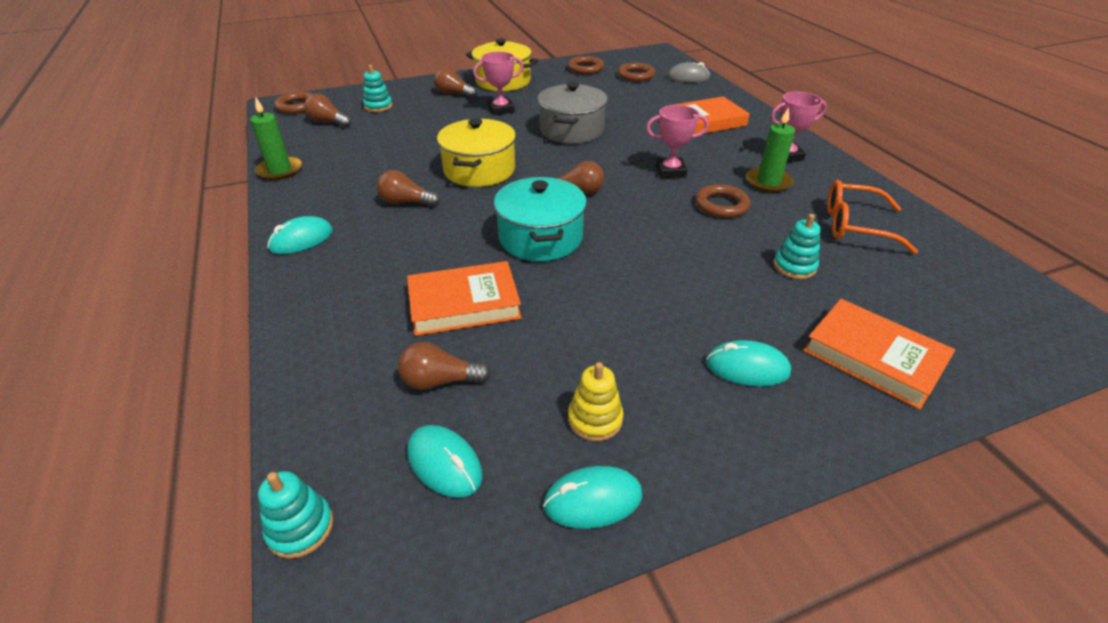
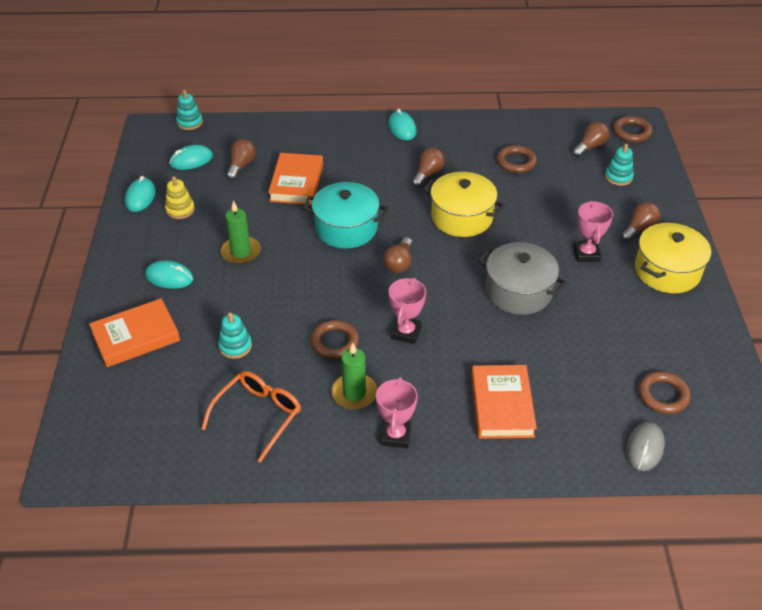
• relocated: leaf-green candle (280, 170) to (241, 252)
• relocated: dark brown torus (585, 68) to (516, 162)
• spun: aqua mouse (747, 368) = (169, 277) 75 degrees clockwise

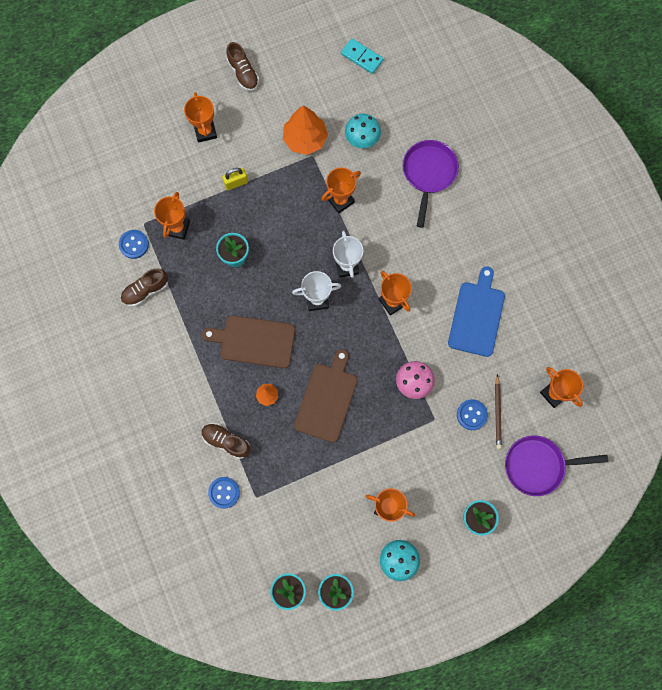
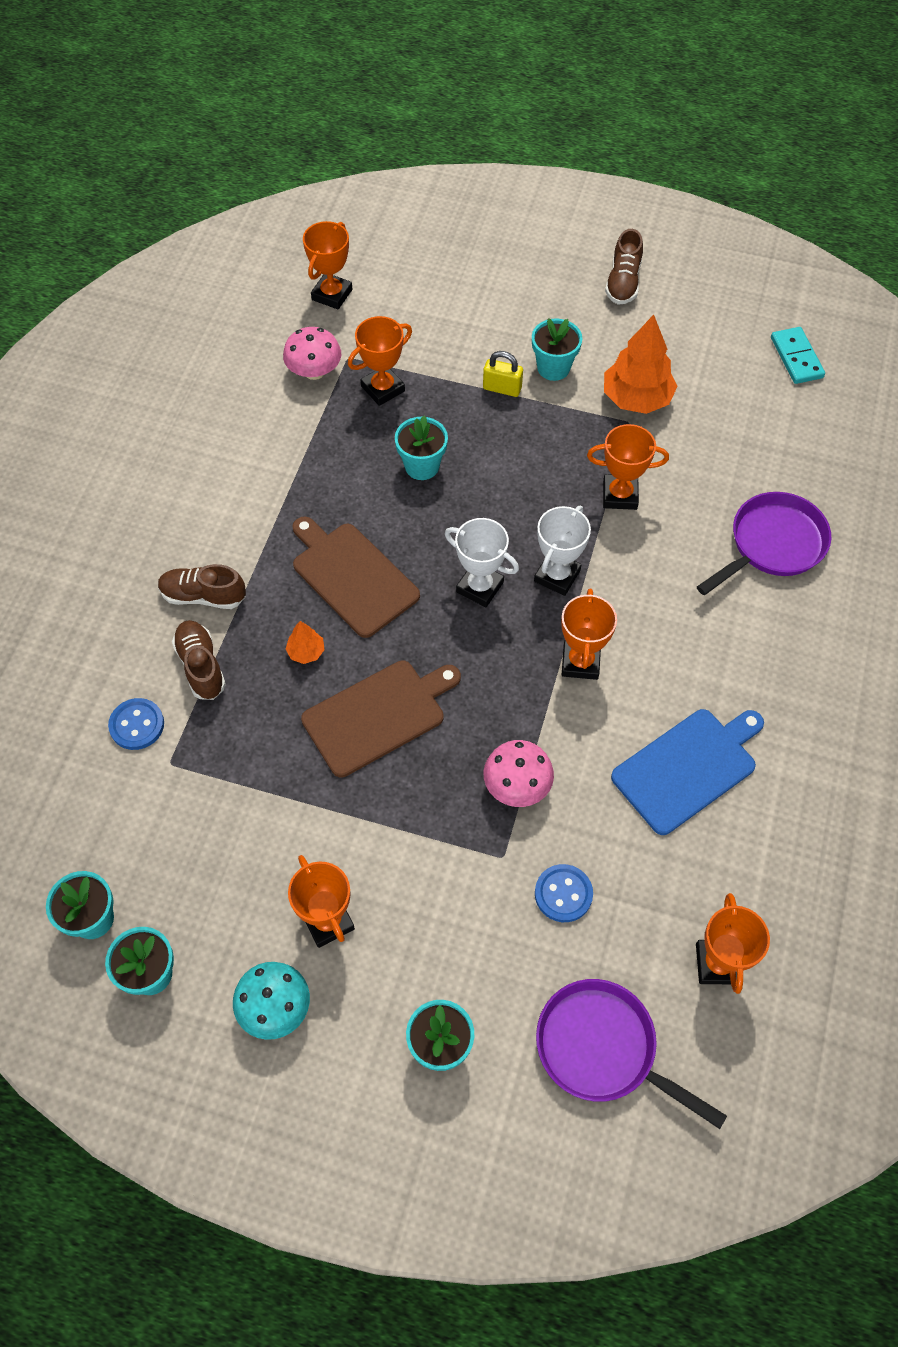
• exchanged: cobalt shirt button (134, 244) to pink fungus (314, 371)
• relocated: dark brown shoe (145, 290) to (203, 596)
• relocated: bright orange prize cup (205, 131) to (332, 295)
• missing: aqua fungus (362, 138)
• missing: dark brown lead pencil (497, 413)
• appeared: aqua plant pot (553, 368)

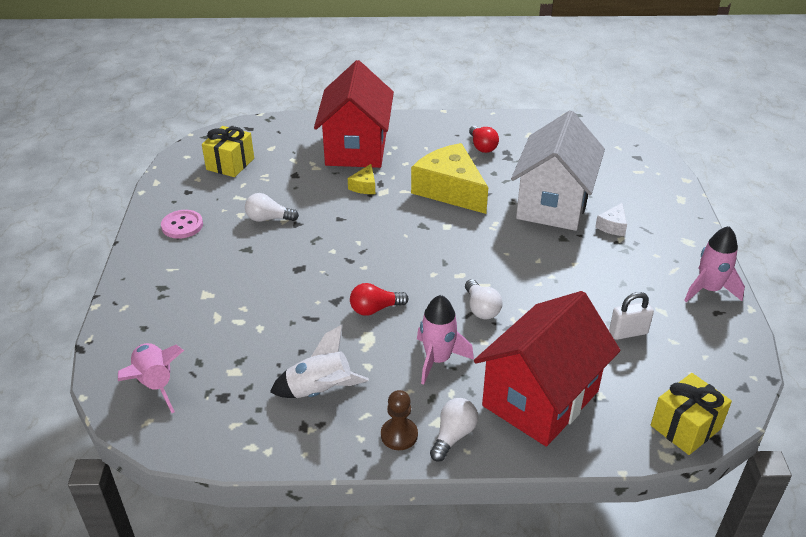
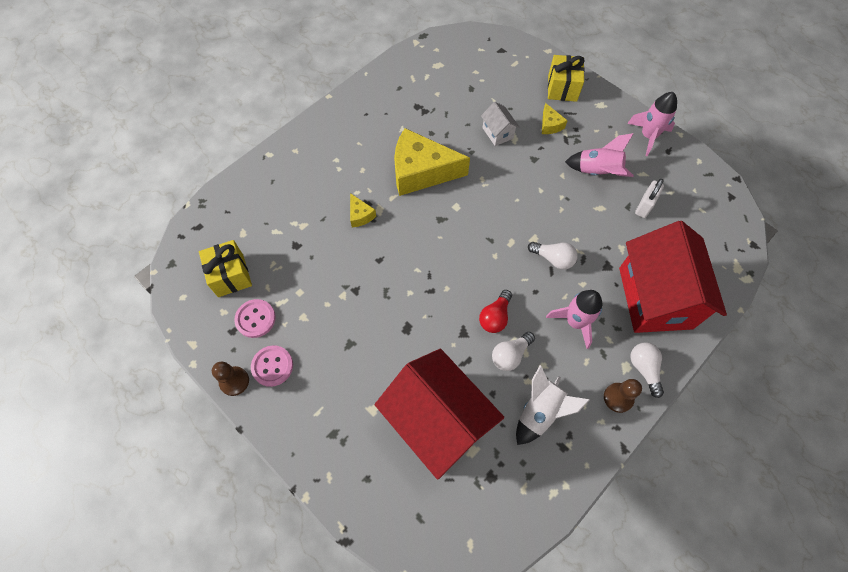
• relocated: pink rocket (155, 384) to (597, 172)
• relocated: pure white lightbulb (268, 219) to (510, 355)
• relocated: crimson cottage (356, 148) to (437, 421)
• missing: crimson lightbulb (482, 146)
• size: pure white cottage (553, 204) = (497, 133) x0.42
• colour: pure white cheese (612, 226) to golden cheese (550, 125)
• relocated: golden present (685, 427) to (562, 88)
• appeared: dark brown chess pawn (234, 381)
• appeared: pink shirt button (255, 319)

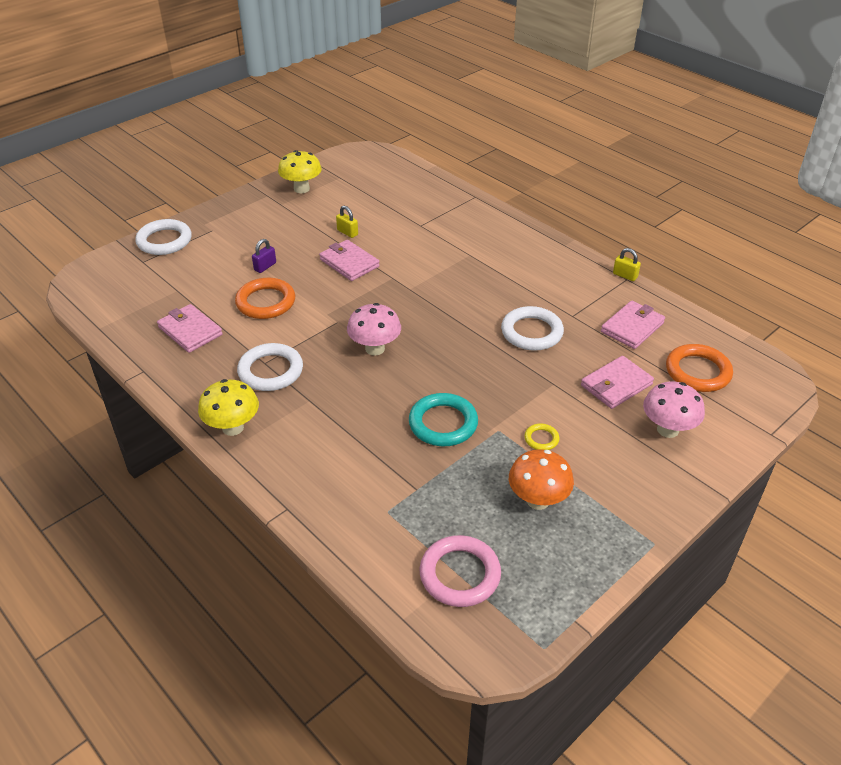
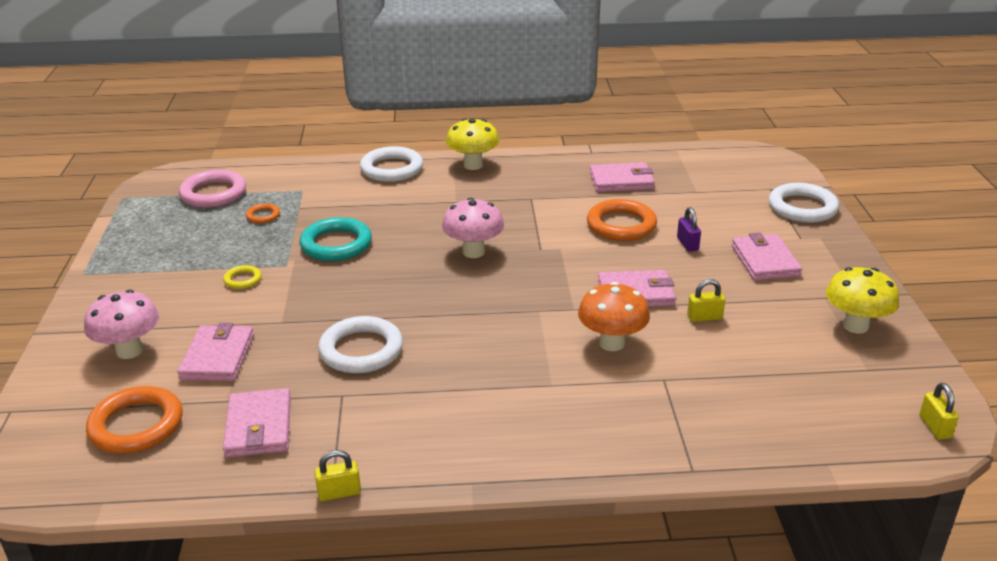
• relocated: pure white torus (270, 371) to (392, 169)
• relocated: bright orange fungus (538, 500) to (611, 343)
• appeared: bright orange torus (263, 216)
• appeared: pink billfold (765, 261)
• appeared: golden padlock (934, 427)

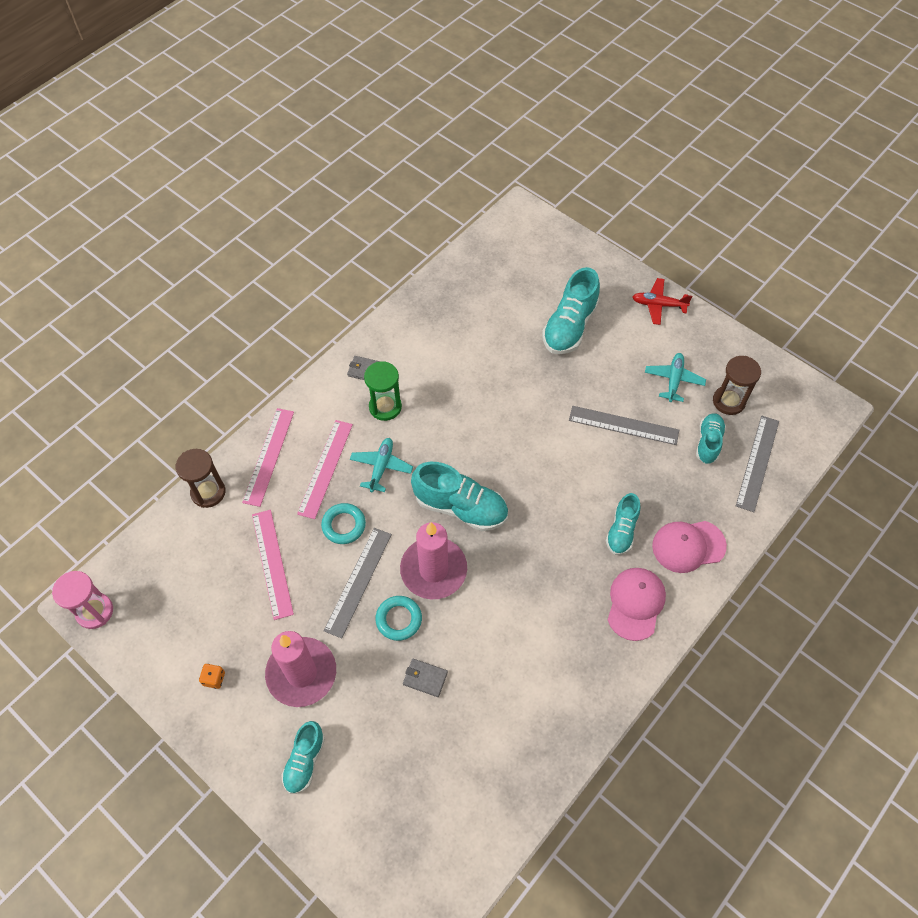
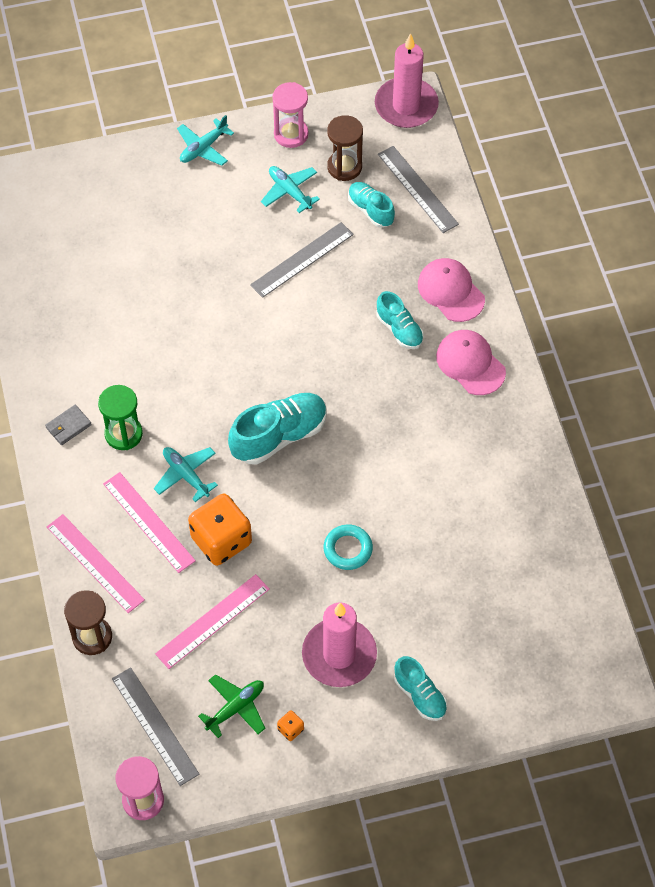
• spun: pink ruler (272, 563) = (212, 621) 60 degrees counterclockwise
• exchanged: aqua torus (344, 525) to bright orange die (221, 540)
• relocated: ash-grey ruler (358, 581) to (155, 726)
• relocated: pink candle (433, 570) to (406, 106)
• missing: ash-grey billfold (425, 678)
• missing: aqua shoe (569, 326)
• colour: crimson aeroplane (658, 305) to aqua aeroplane (203, 148)
• spun: pink cap (688, 546) = (450, 291) 120 degrees clockwise
• appeared: leaf-green aeroplane (235, 708)
• appeared: pink hourglass (291, 134)

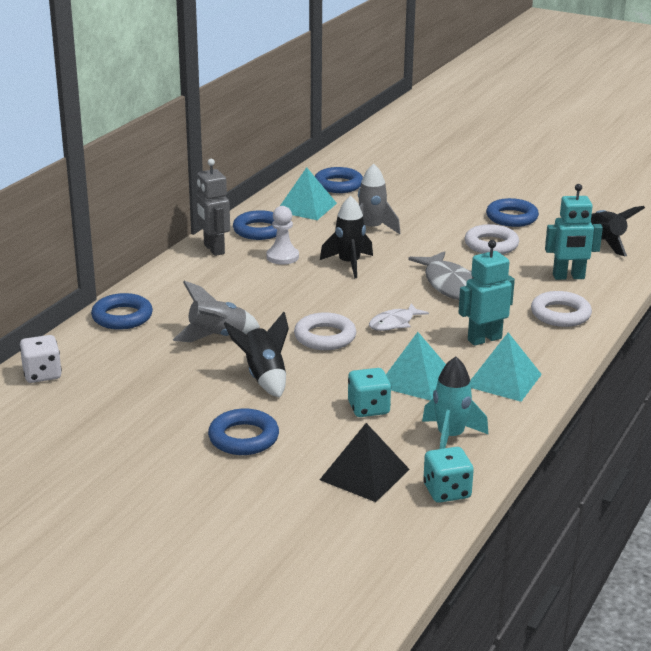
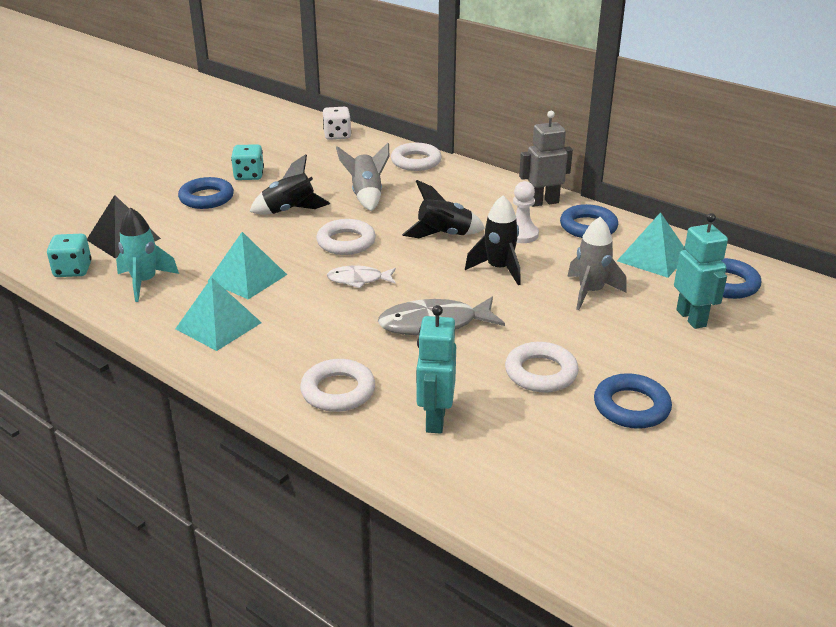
• colour: cobalt torus (122, 317) to pure white torus (416, 161)
• relocated: aqua die (368, 408) to (249, 175)
• spun: pure white fish figure (394, 323) = (358, 280) 60 degrees counterclockwise
• relocated: aqua robot figure (484, 339) to (691, 318)
• relocated: ebony rocket (604, 243) to (444, 235)

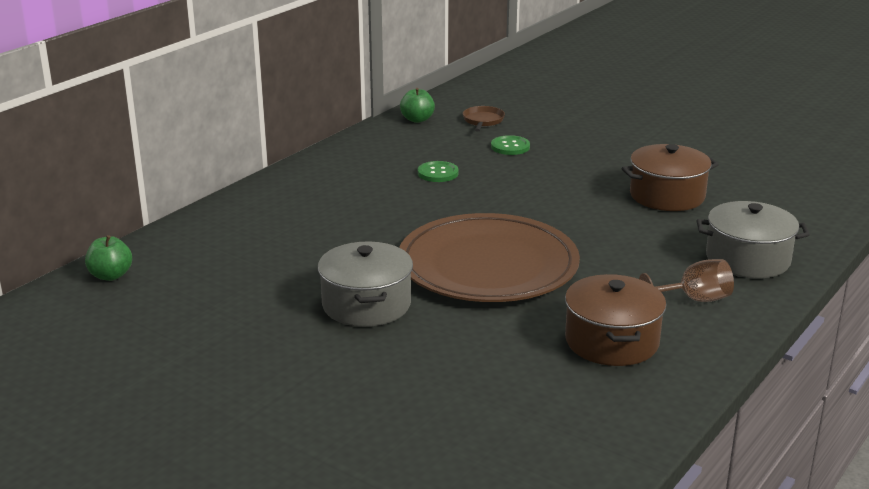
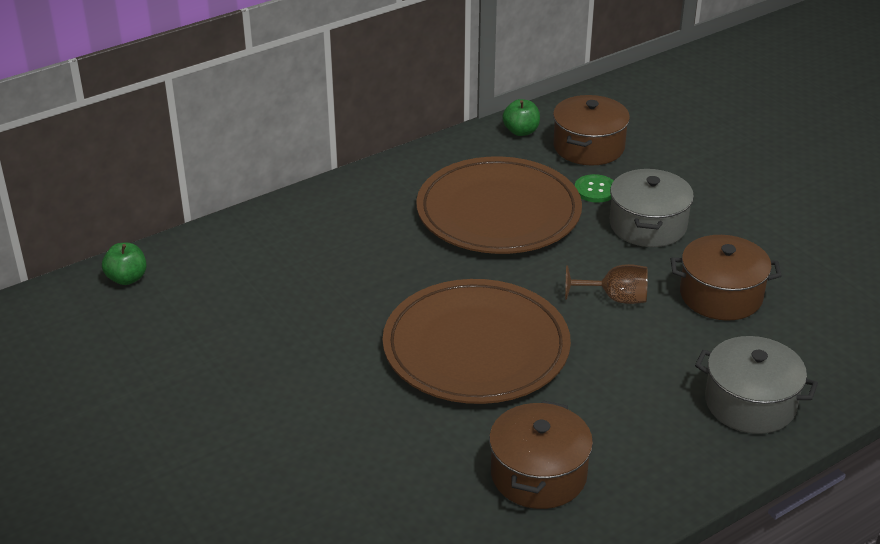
• relocated: ash-grey stockpot (366, 305) to (648, 225)
• exchanged: leaf-green shirt button (438, 173) to dark brown plate (498, 212)
• exchanged: dark brown pan (483, 121) to dark brown stockpot (588, 147)
• relocated: dark brown chalice (694, 300) to (615, 298)

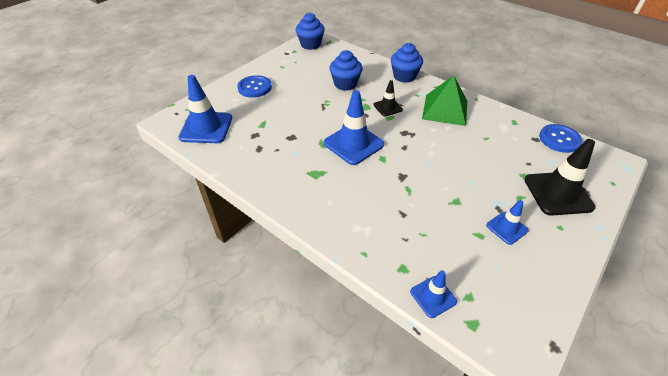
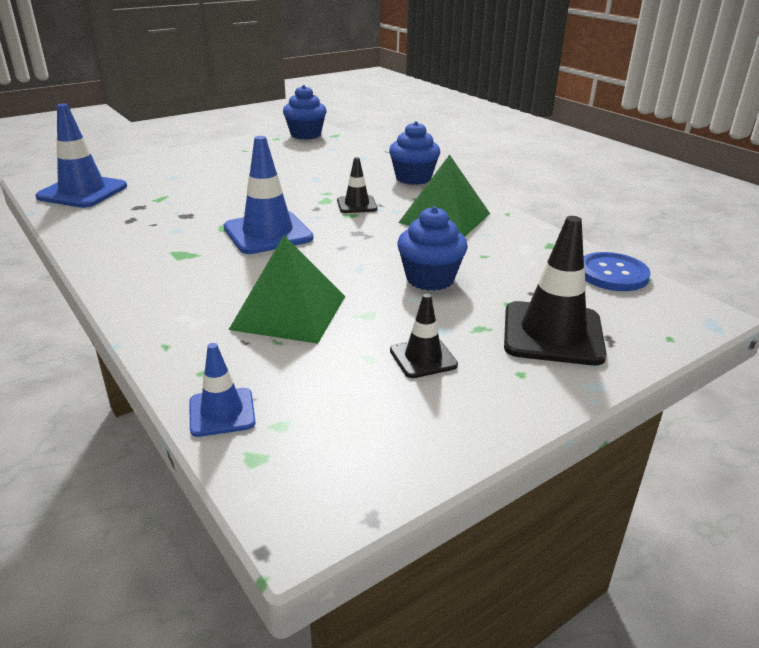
• missing: cobalt shirt button (254, 87)
• relocated: cobalt fairy cake (345, 84) to (430, 279)
• colour: cobalt safety cone (506, 228) to ebony safety cone (423, 358)
• appeared: leaf-green pyramid (289, 312)

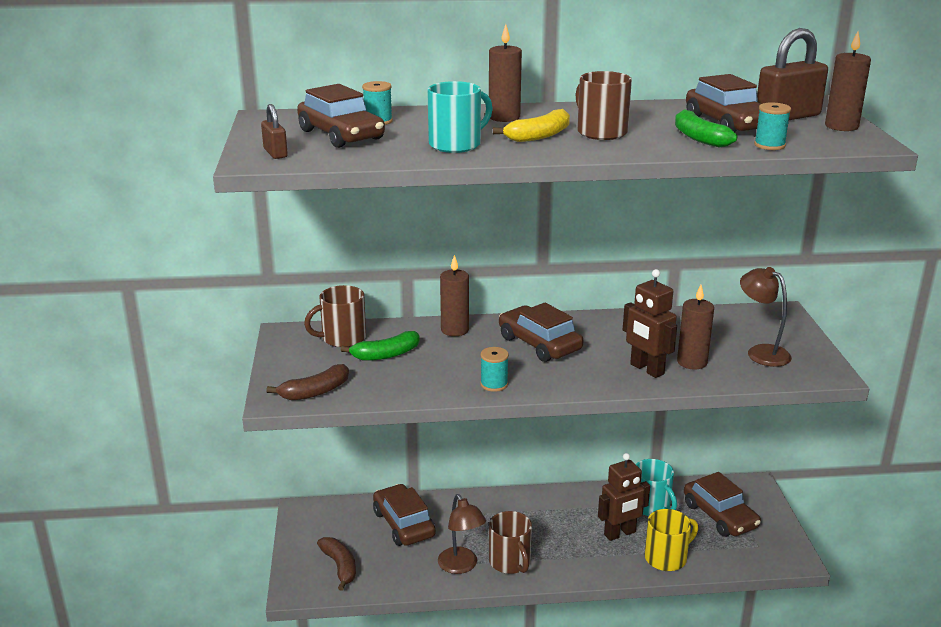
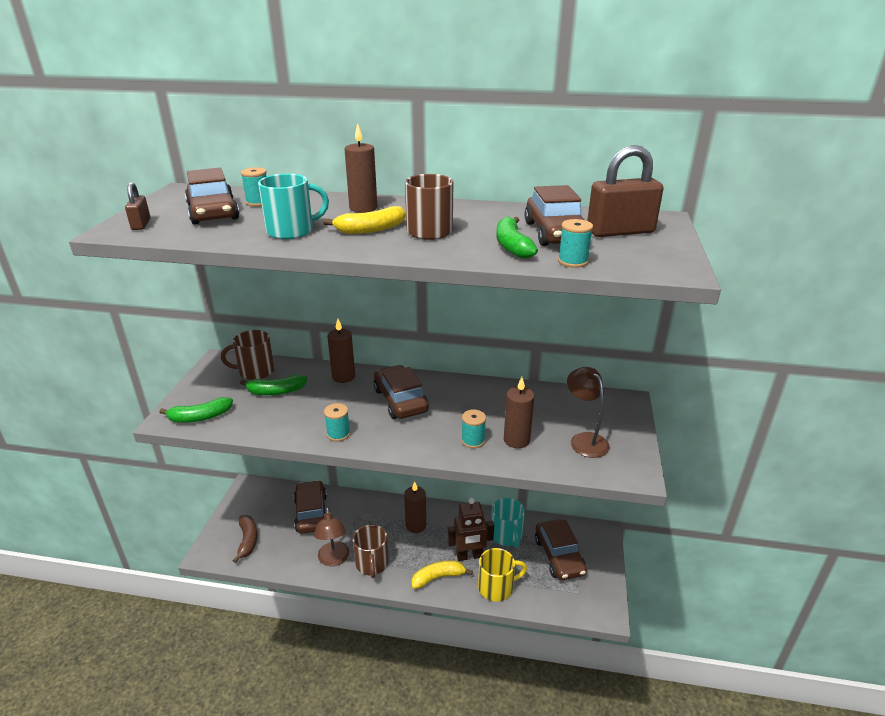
• colour: dark brown banana (315, 392) to leaf-green banana (200, 417)
• exchanged: dark brown robot figure (646, 369) to aqua reel of thread (473, 440)
• relocated: dark brown candle (841, 126) to (416, 525)
• appeared: golden banana (438, 577)

